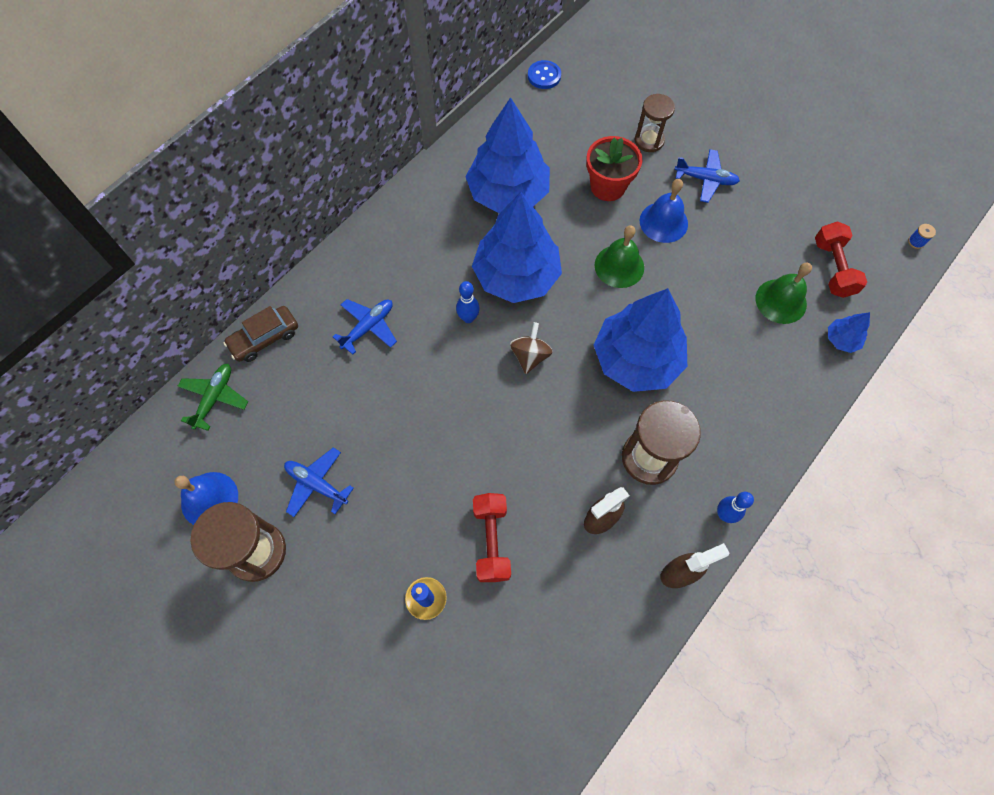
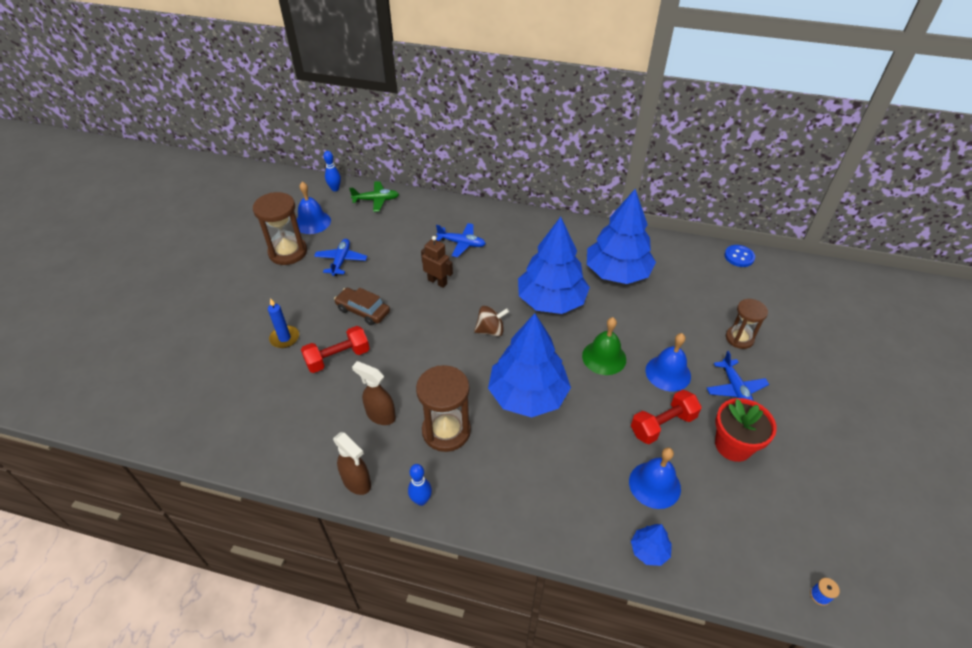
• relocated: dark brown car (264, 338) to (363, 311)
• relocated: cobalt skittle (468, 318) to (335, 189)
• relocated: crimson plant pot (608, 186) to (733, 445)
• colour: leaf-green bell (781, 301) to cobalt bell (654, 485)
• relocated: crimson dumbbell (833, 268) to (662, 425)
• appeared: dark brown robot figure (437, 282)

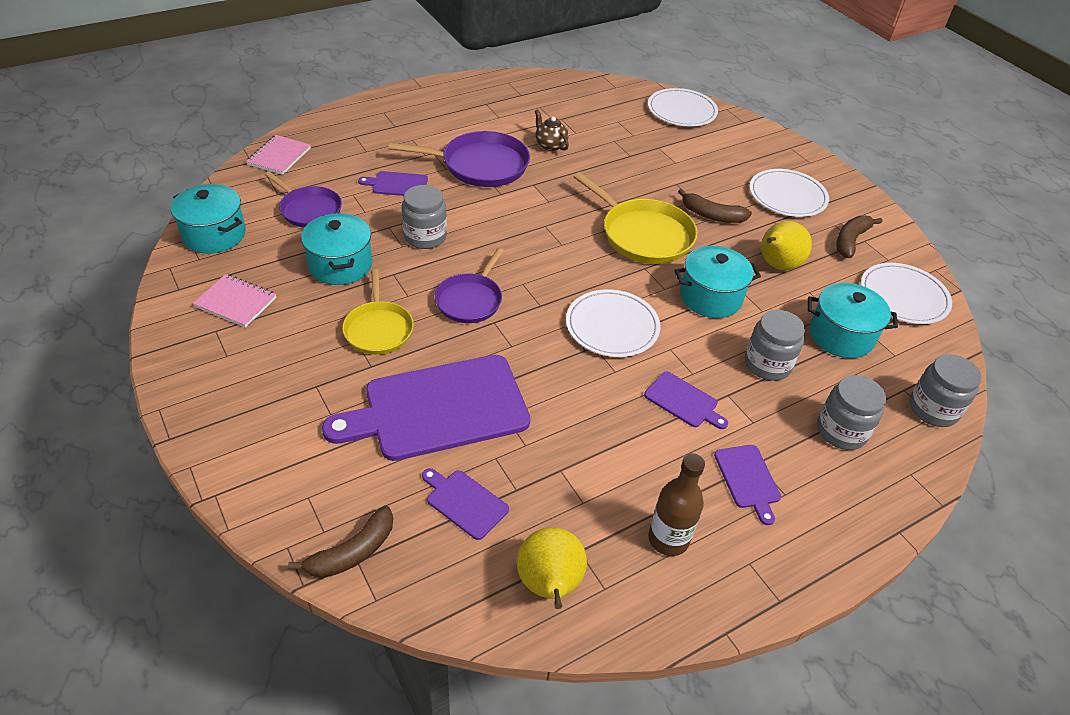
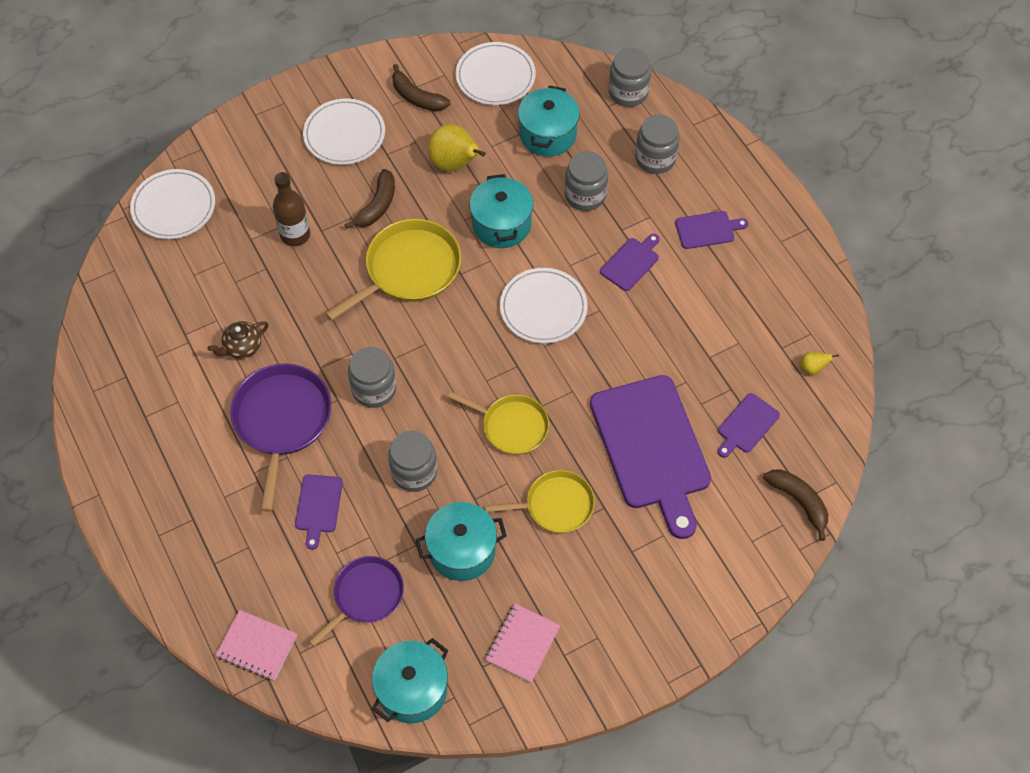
• colour: royal purple pan (470, 300) to golden pan (511, 426)
• size: golden pear (549, 585) = (812, 368) x0.46
• relocated: dark brown flask (668, 539) to (295, 235)
• appeared: ash-grey jam jar (374, 389)

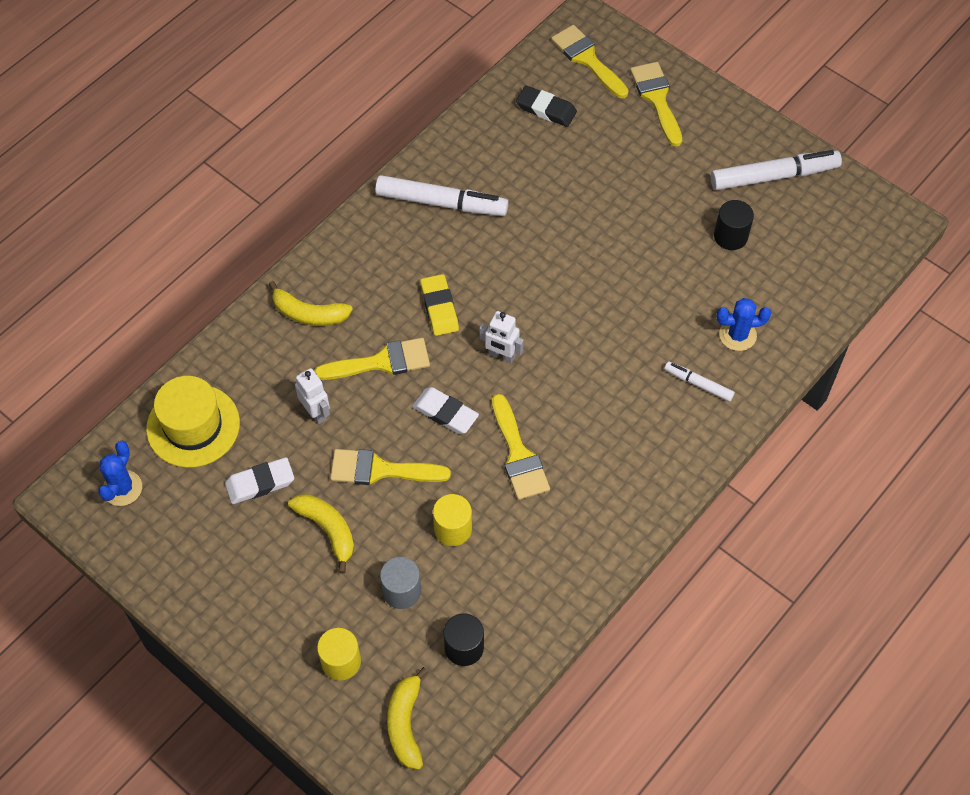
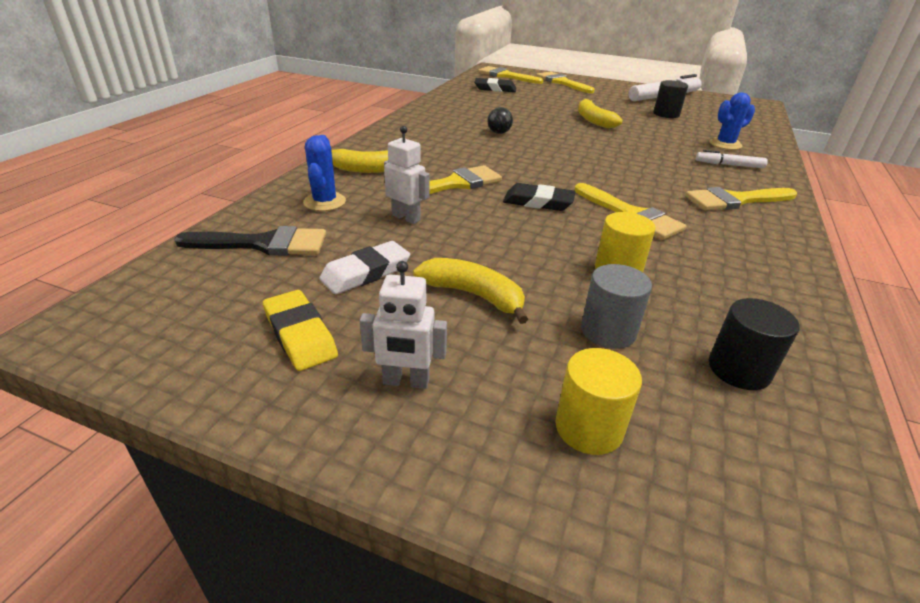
• relocated: cobalt prickly plant (122, 488) to (324, 202)
• exchanged: golden hat (193, 426) to ebony paint brush (264, 244)
• relocated: golden paint brush (380, 470) to (735, 200)
• missing: pure white felt pen (441, 202)
• relocated: golden banana (405, 723) to (593, 120)
• colour: pure white gum eraser (445, 413) to ebony gum eraser (538, 202)
• relocated: golden gum eraser (439, 307) to (300, 334)
• relocated: pure white robot figure (501, 356) to (406, 381)
• appeared: ebony ball (499, 133)

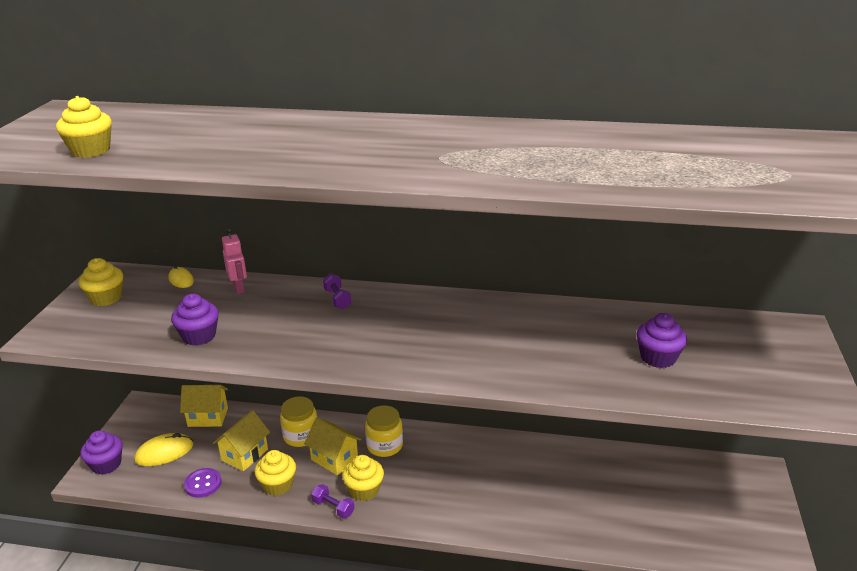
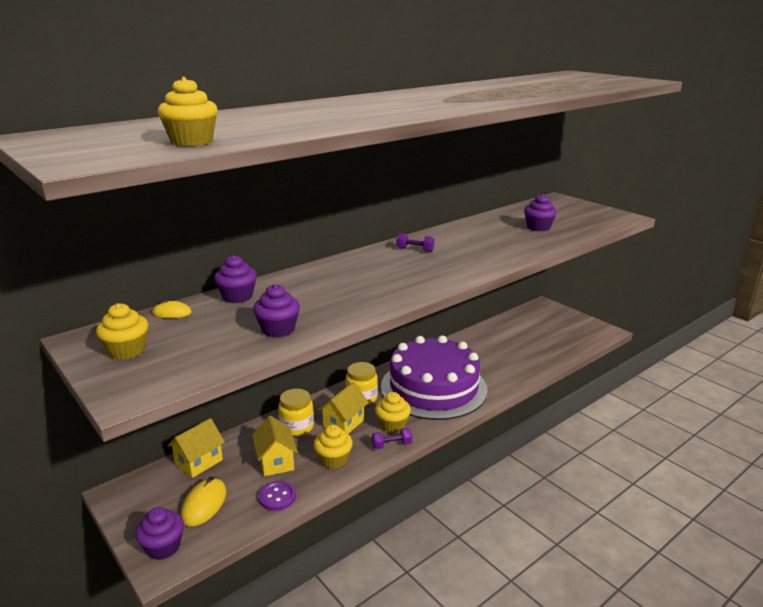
• exchanged: pink robot figure (239, 288) to royal purple fairy cake (237, 297)
• spun: golden cottage (334, 459) = (344, 423) 45 degrees counterclockwise
• relocated: royal purple dumbbell (337, 299) to (415, 250)
• appeared: royal purple layer cake (433, 388)

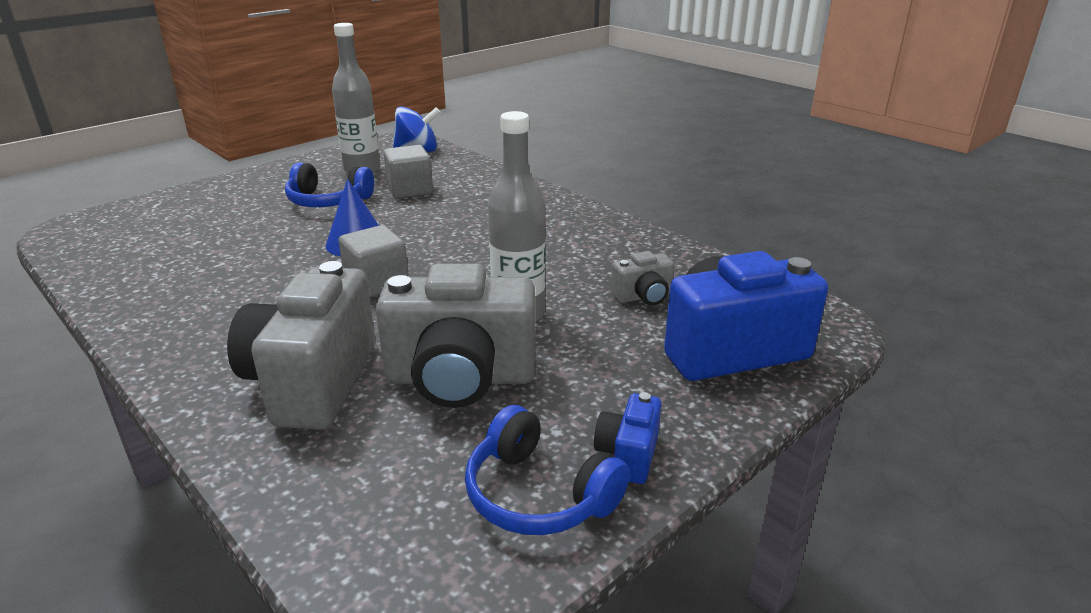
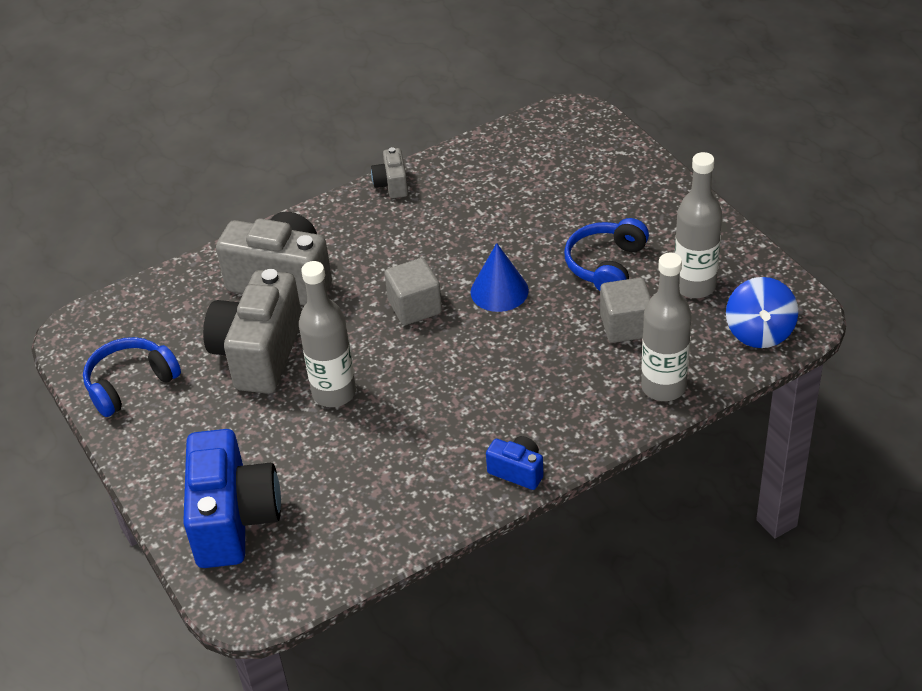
• relocated: cobalt photo camera (628, 455) to (517, 471)
• relocated: ash-grey photo camera (643, 297) to (392, 185)
• appeared: ash-grey flask (663, 387)

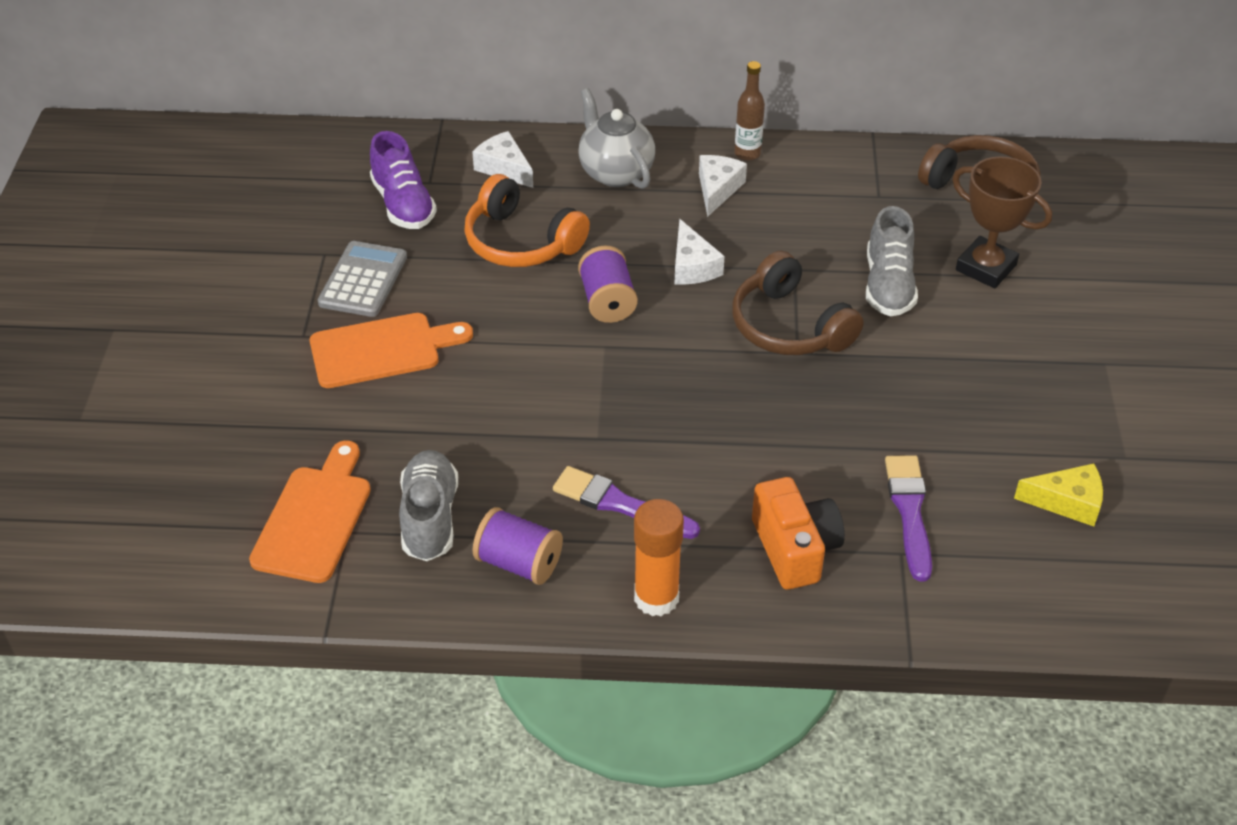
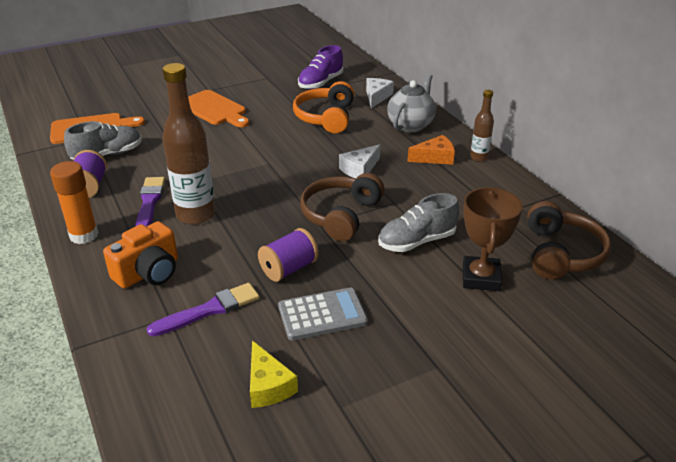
• relocated: ash-grey pocket calculator (363, 280) to (322, 315)
• relocated: royal purple reel of thread (607, 302) to (288, 269)
• colour: pure white cheese (717, 189) to bright orange cheese (435, 158)
• appeared: dark brown flask (196, 215)

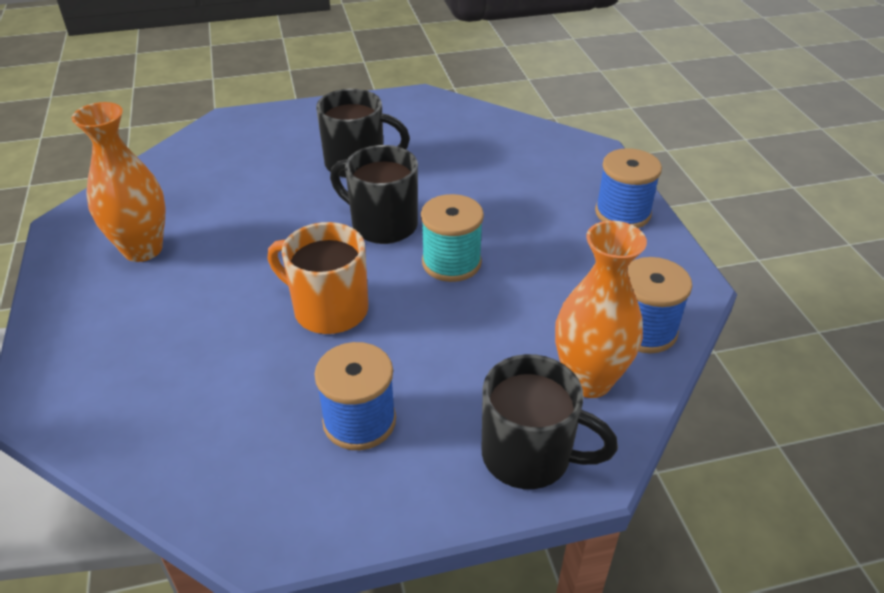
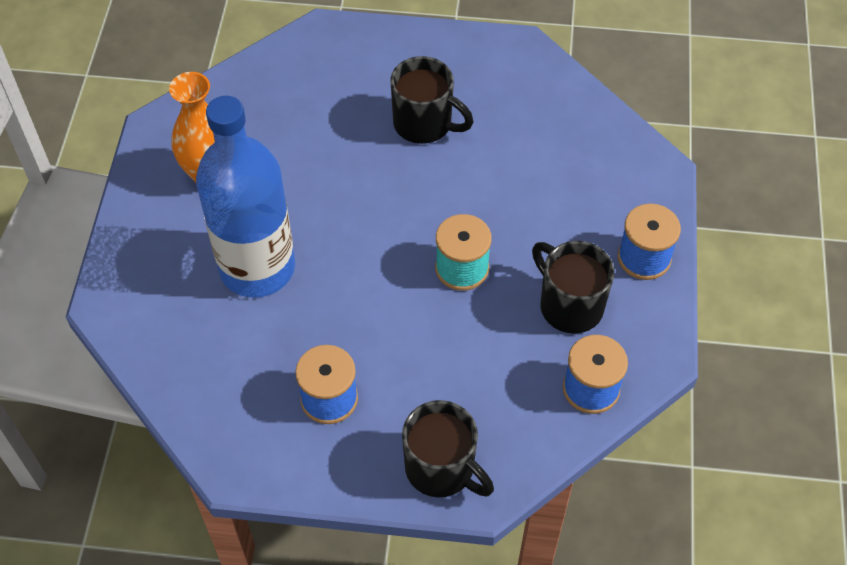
• missing: bright orange coffee mug (328, 309)
• relocated: ebony coffee mug (382, 224) to (569, 305)
• missing: bright orange flower vase (588, 380)
• appeared: cobalt flask (257, 268)

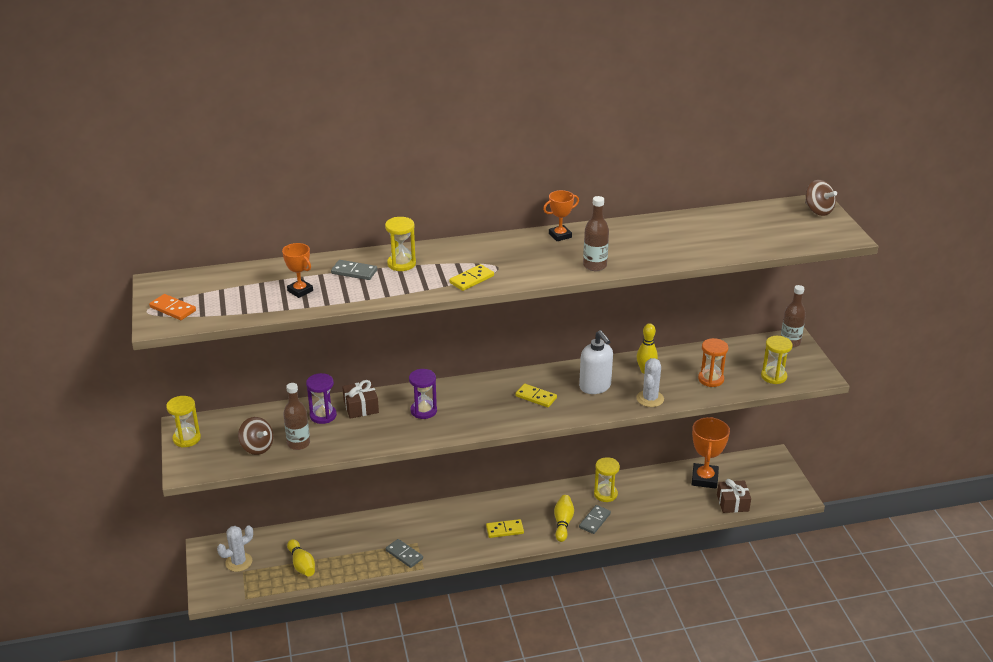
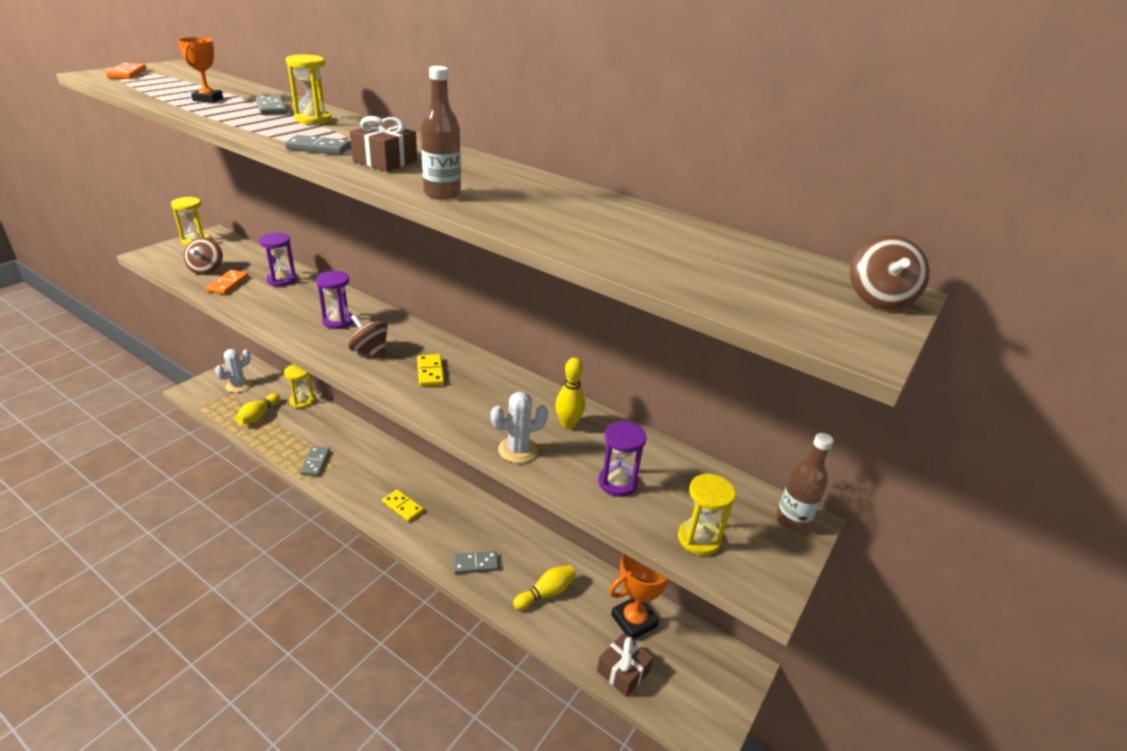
• spun: pure white prickly plant (239, 562) = (238, 385) 60 degrees counterclockwise
• exchanged: dark brown flask (298, 443) to bright orange domino (228, 284)
• relocated: dark brown present (361, 407) to (385, 161)
• colour: golden domino (471, 279) to ash-grey domino (319, 148)
• missing: bright orange prize cup (560, 235)
• relocated: golden skittle (563, 523) to (546, 593)
• missing: pure white soap pump (595, 387)
• relocated: golden hourglass (605, 494) to (302, 401)
• colour: bright orange hourglass (711, 379) to royal purple hourglass (617, 483)
• appeared: dark brown whirligig (370, 351)

